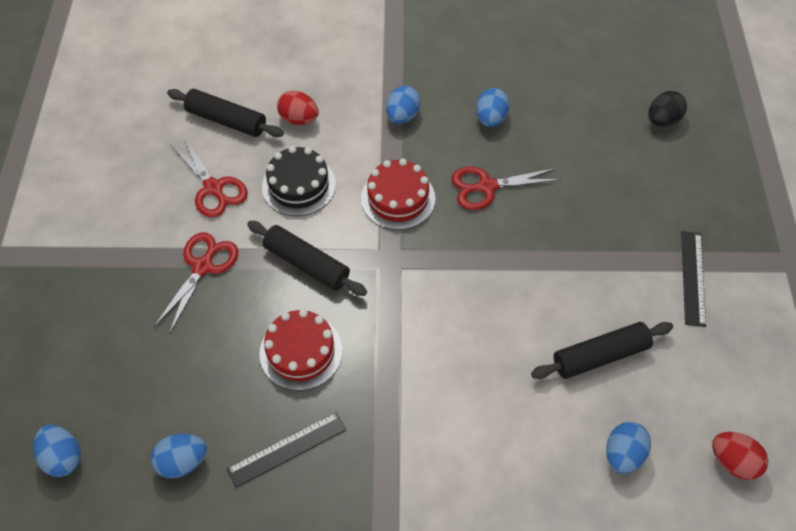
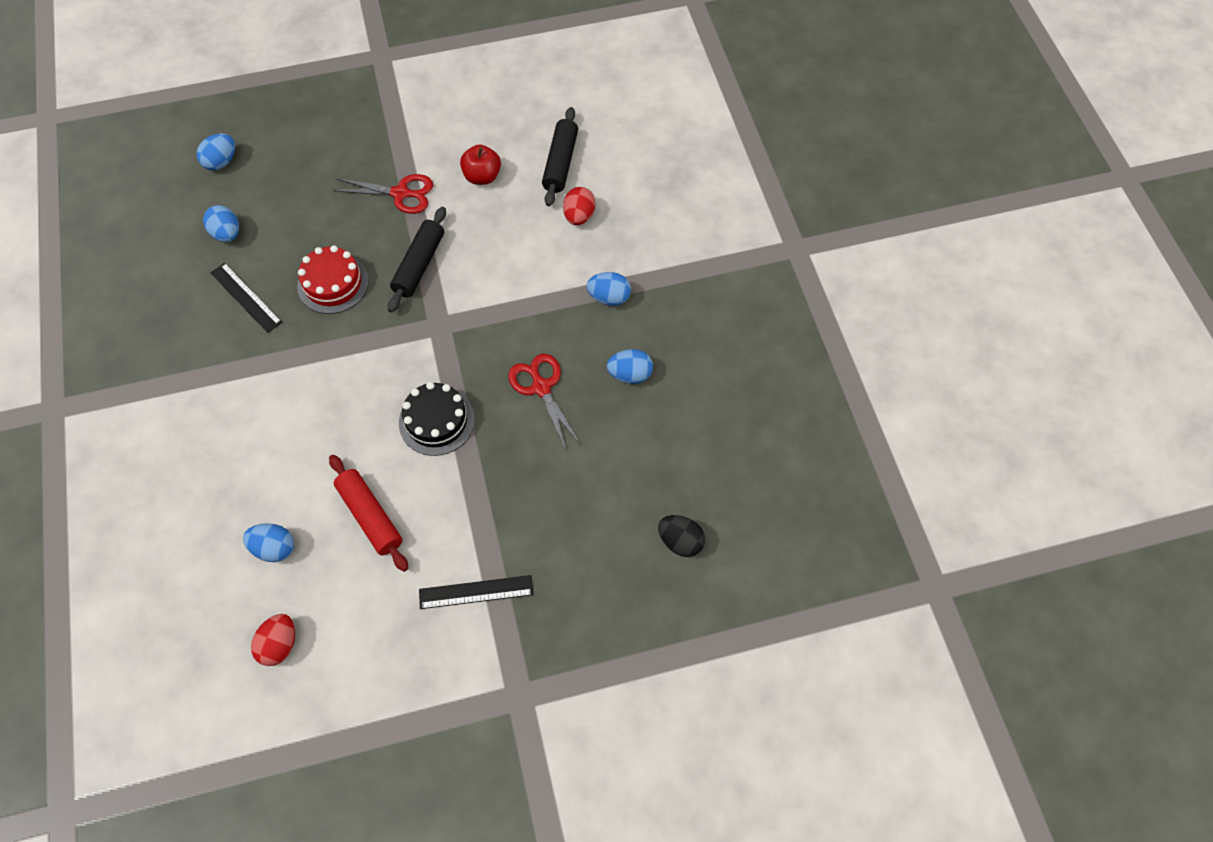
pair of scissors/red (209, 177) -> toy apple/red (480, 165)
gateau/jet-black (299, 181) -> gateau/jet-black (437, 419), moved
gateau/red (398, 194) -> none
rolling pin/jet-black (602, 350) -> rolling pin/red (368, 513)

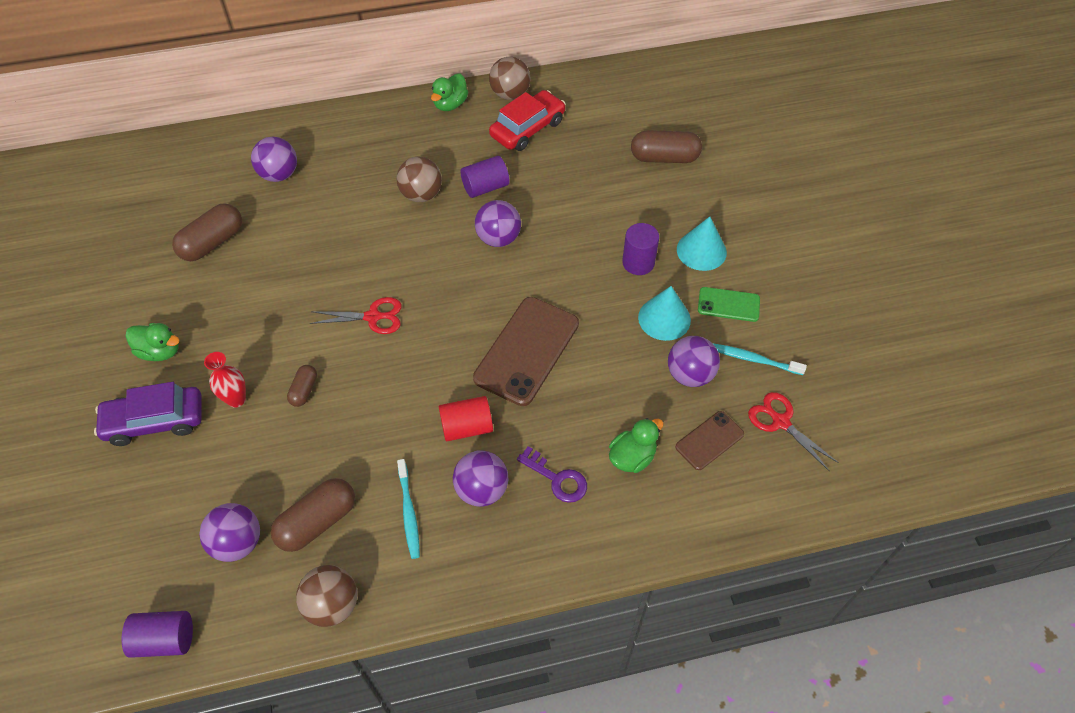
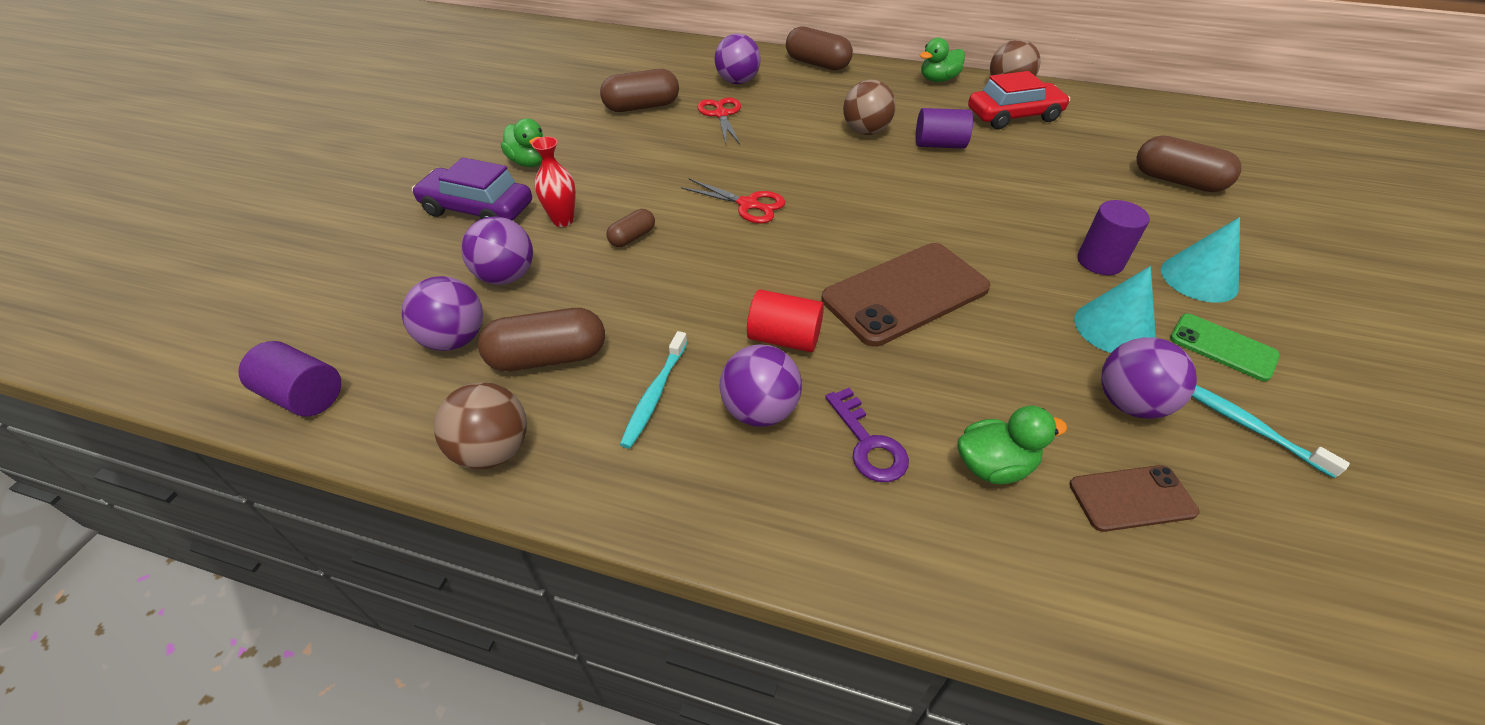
ball/purple (498, 223) -> ball/purple (497, 250), moved
pair of scissors/red (793, 432) -> pair of scissors/red (719, 121), moved
none -> pill/dark brown (819, 48)

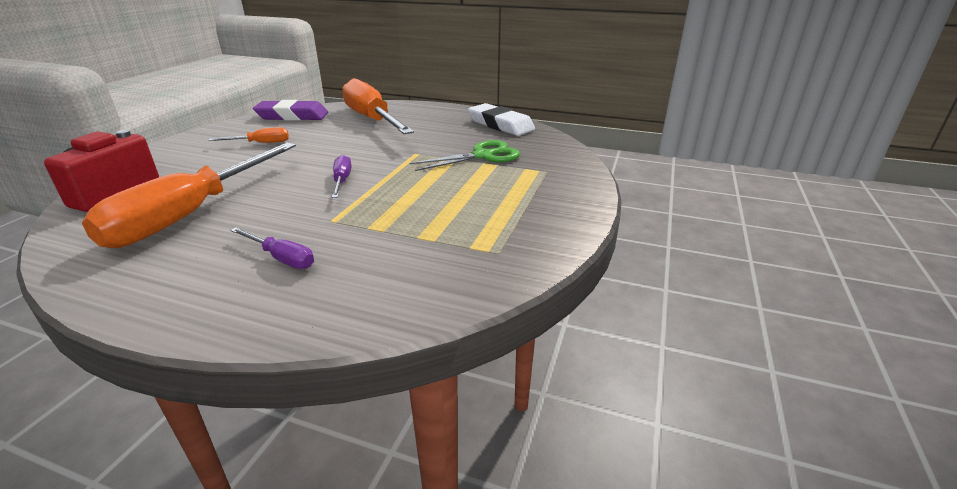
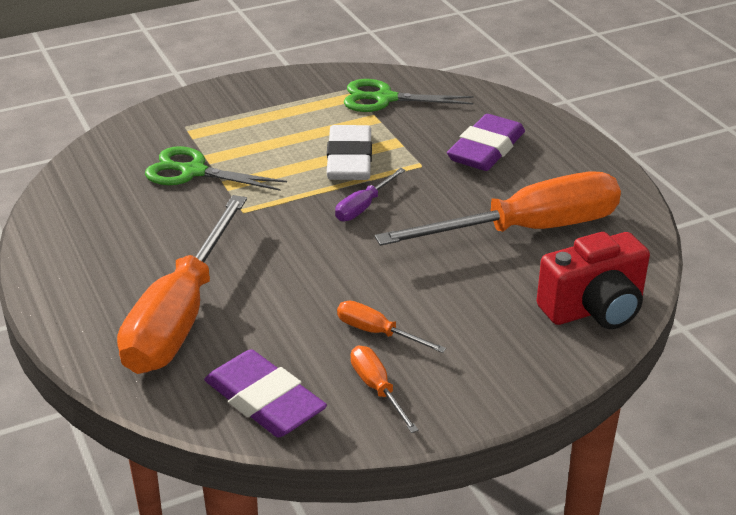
screwdriver/purple (272, 248) -> pencil eraser/purple (486, 142)
pencil eraser/pure white (501, 119) -> pencil eraser/pure white (349, 152), moved
none -> pair of scissors/green (409, 95)
none -> screwdriver/orange-coloured (385, 389)

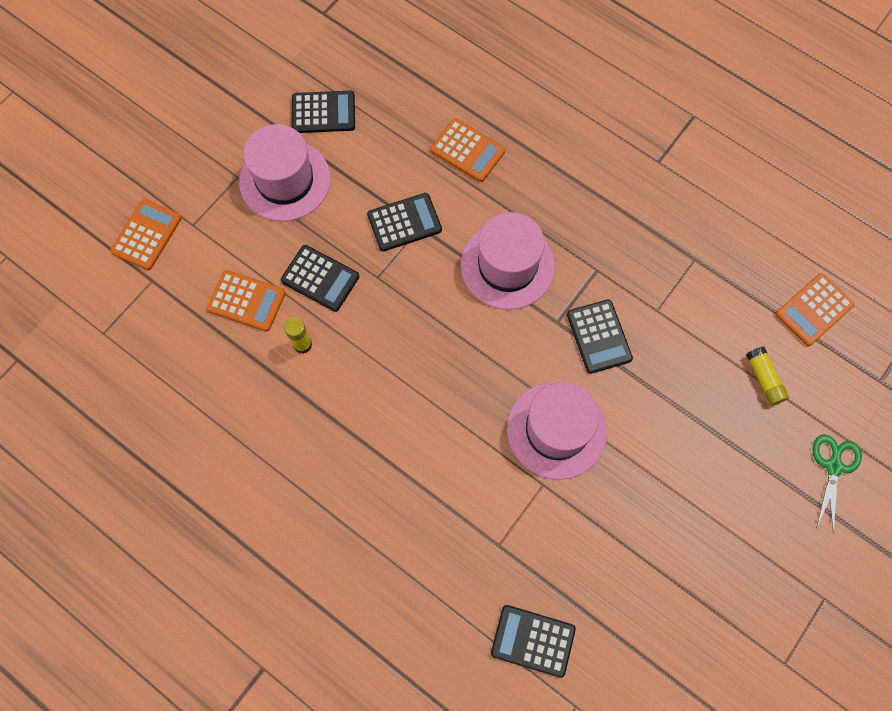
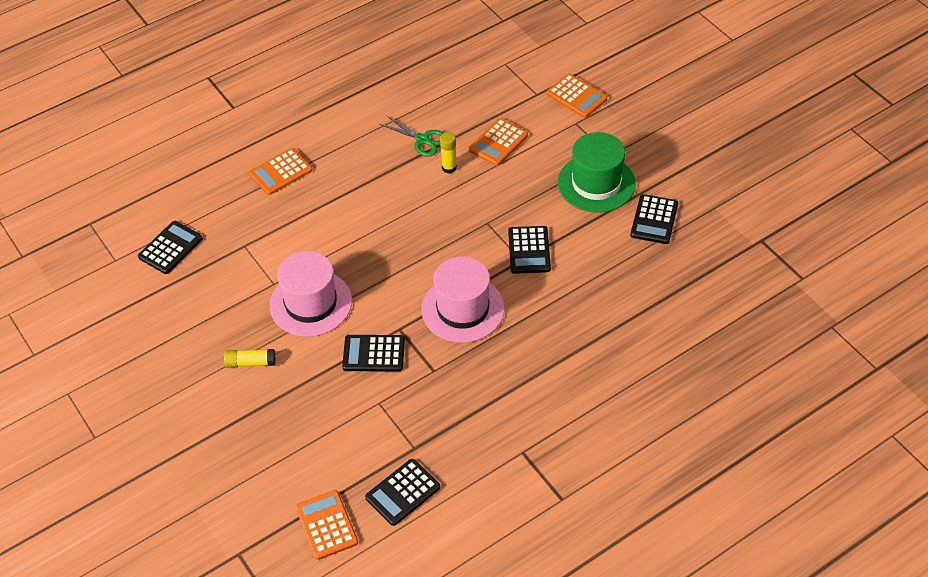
top hat/pink (285, 172) -> top hat/green (597, 172)
pocket calculator/jet-black (320, 278) -> pocket calculator/jet-black (402, 492), moved
pocket calculator/orange-coloured (468, 150) -> pocket calculator/orange-coloured (281, 171), moved
glue/bright yellow (767, 376) -> glue/bright yellow (249, 358), moved
pair of scissors/green (837, 483) -> pair of scissors/green (412, 136), moved

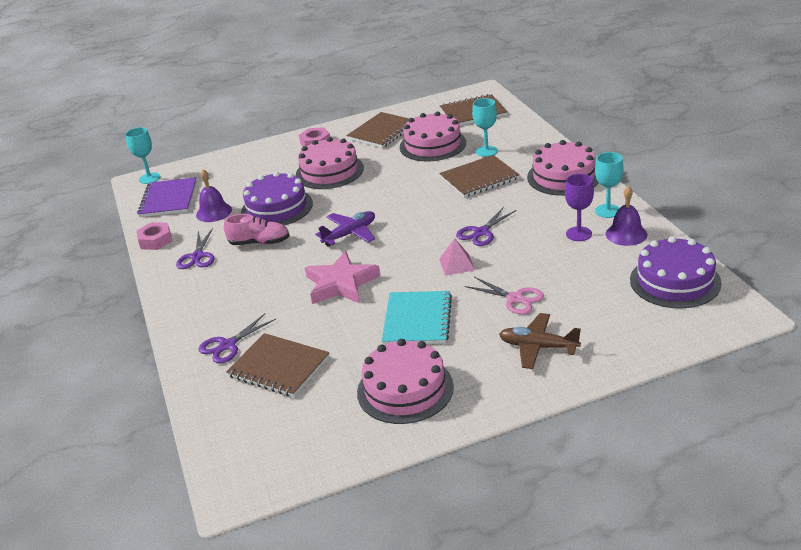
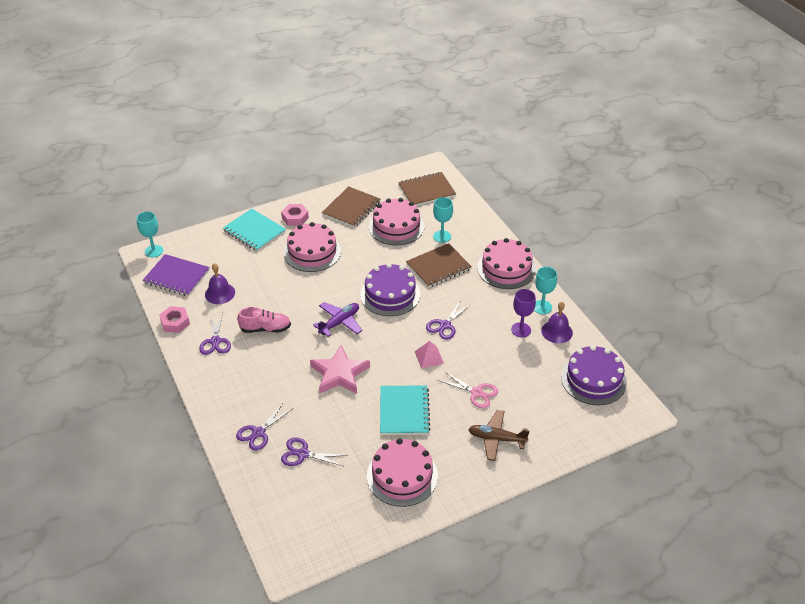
notebook/purple (167, 197) -> notebook/purple (176, 275), 60 degrees counterclockwise
notebook/dark brown (278, 365) -> pair of scissors/purple (314, 452)
gateau/purple (277, 198) -> gateau/purple (390, 289), moved
none -> notebook/aqua (254, 229)

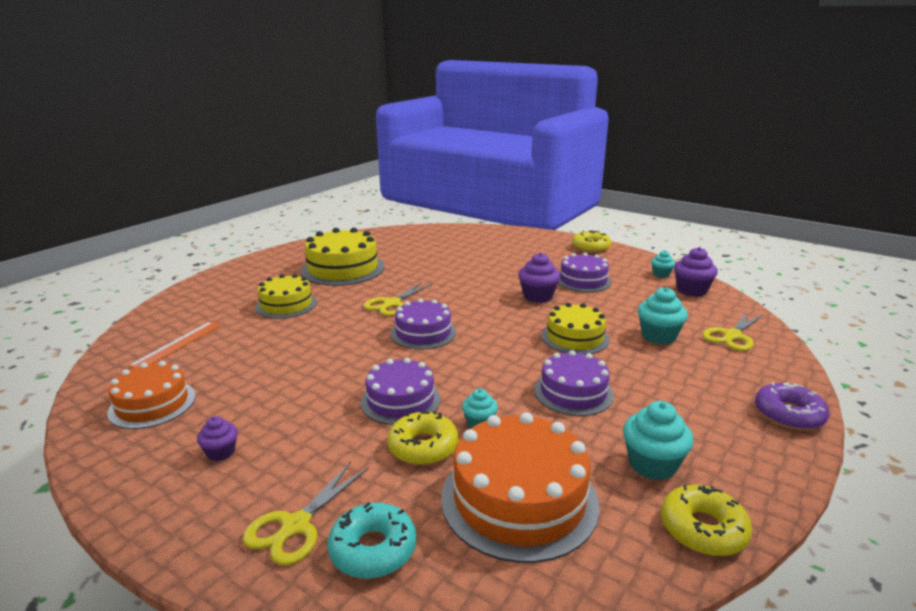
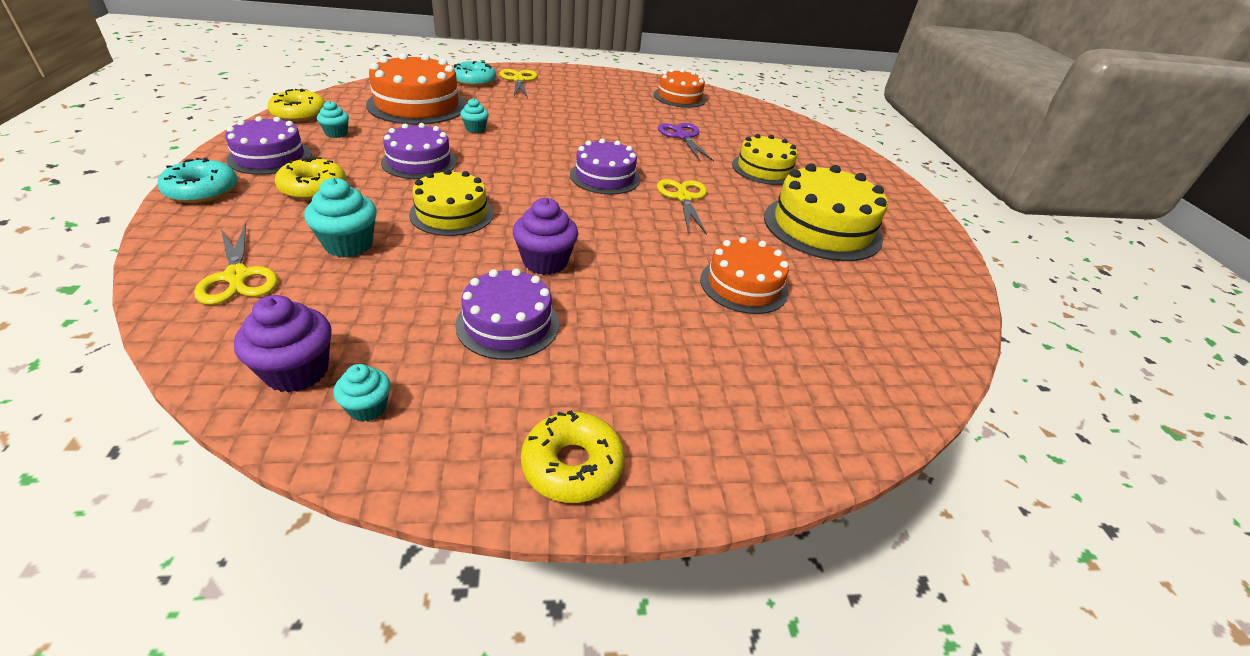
straightedge/orange-coloured (175, 345) -> none
cupcake/purple (217, 438) -> none
gateau/purple (401, 391) -> gateau/purple (268, 145), moved
glazed donut/bright yellow (423, 438) -> glazed donut/bright yellow (310, 178), moved
cupcake/aqua (658, 440) -> cupcake/aqua (333, 119), x0.60
pair of scissors/bright yellow (733, 331) -> pair of scissors/bright yellow (236, 264), 150 degrees clockwise
glazed donut/purple (792, 406) -> glazed donut/aqua (197, 180)
none -> pair of scissors/purple (686, 142)
none -> gateau/orange-coloured (744, 275)

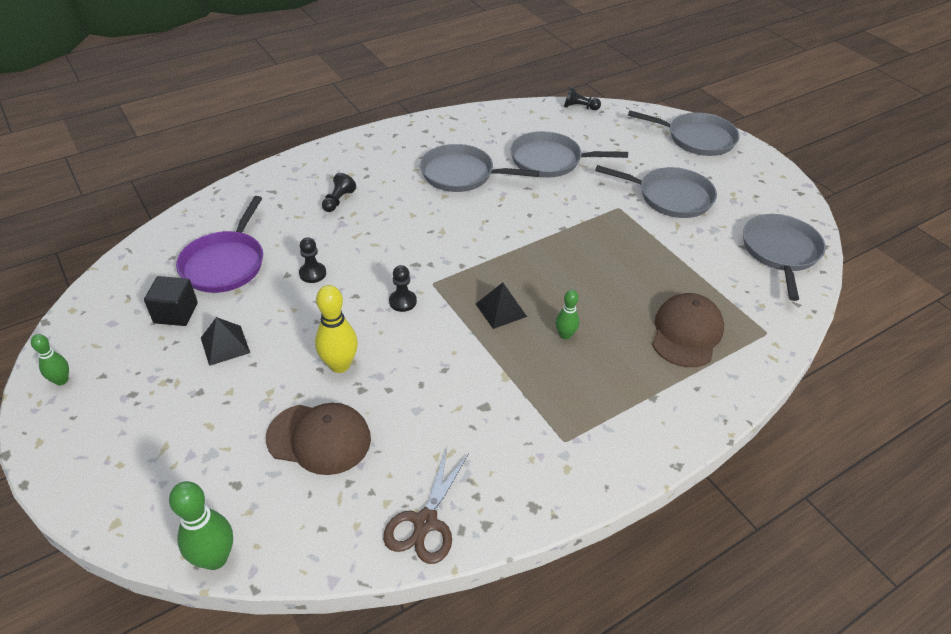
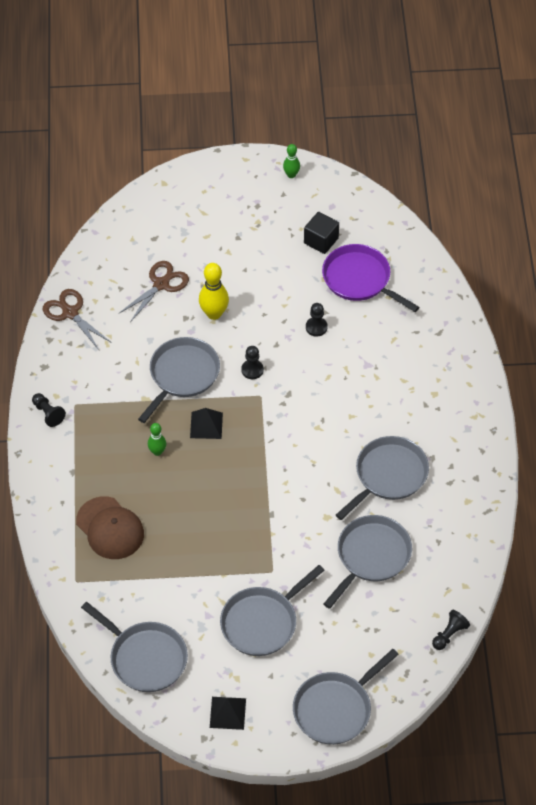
tenpin/green (201, 525) -> none
pyramid/jet-black (225, 341) -> pyramid/jet-black (228, 713), moved
peaked cap/dark brown (318, 439) -> pair of scissors/dark brown (153, 291)
chess pawn/jet-black (339, 192) -> chess pawn/jet-black (49, 410), moved
none -> skillet/gray (179, 380)

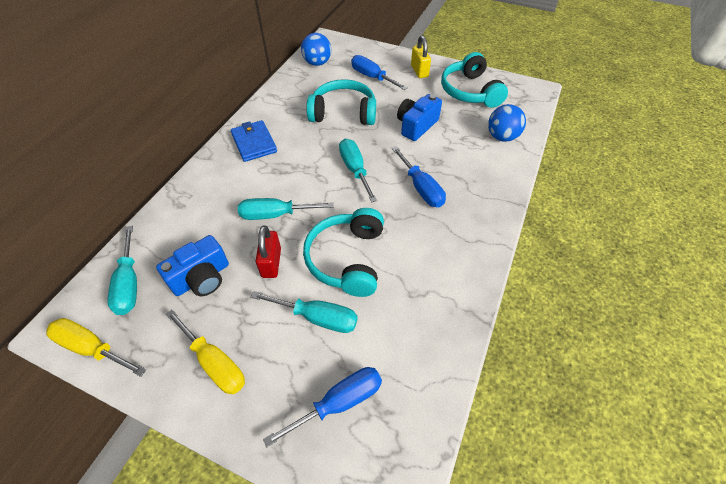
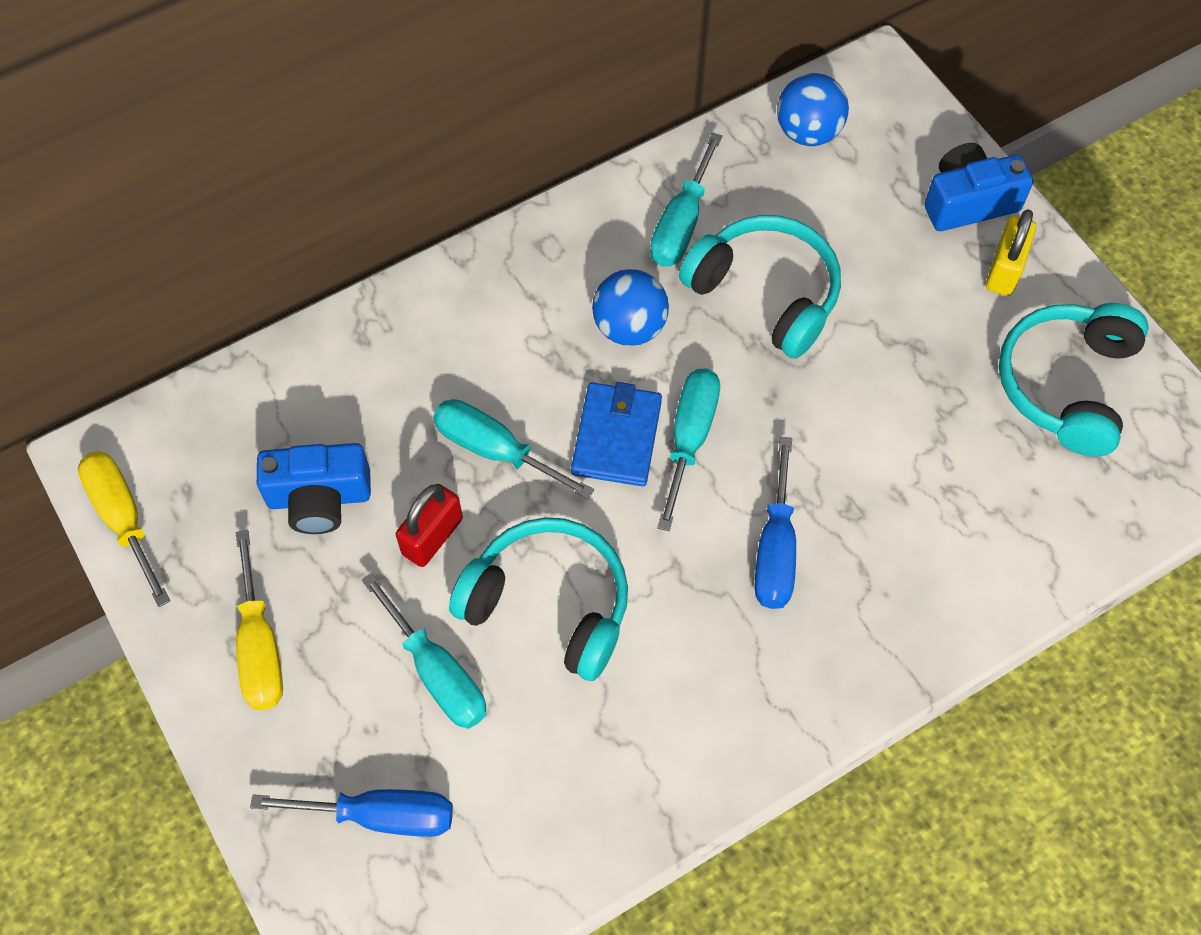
screwdriver/aqua (122, 270) -> screwdriver/aqua (686, 199), moved
billfold/blue (254, 141) -> billfold/blue (616, 434), moved
headset/aqua (343, 252) -> headset/aqua (538, 599), 75 degrees clockwise
screwdriver/blue (379, 72) -> none
compact camera/blue (419, 117) -> compact camera/blue (978, 187), moved
ball/blue (507, 123) -> ball/blue (630, 307), moved

